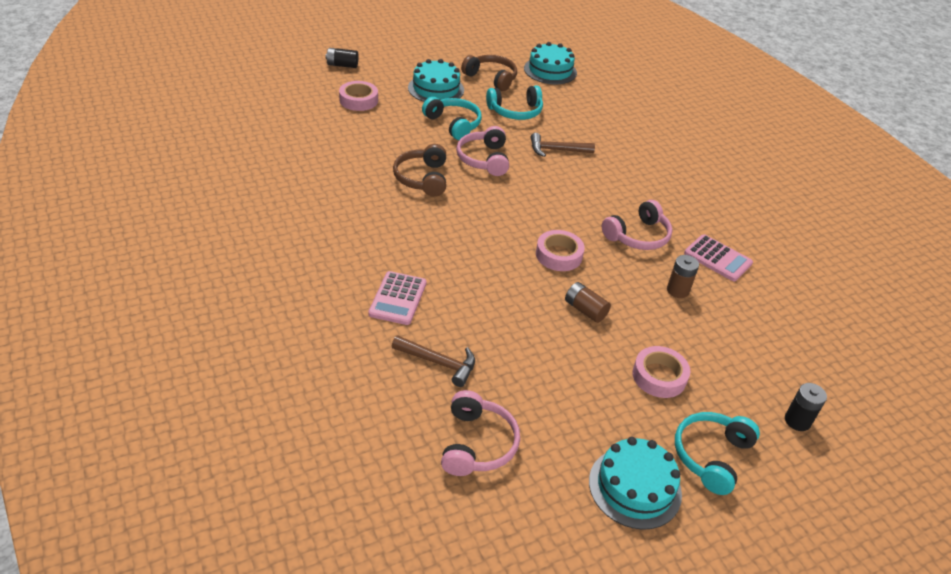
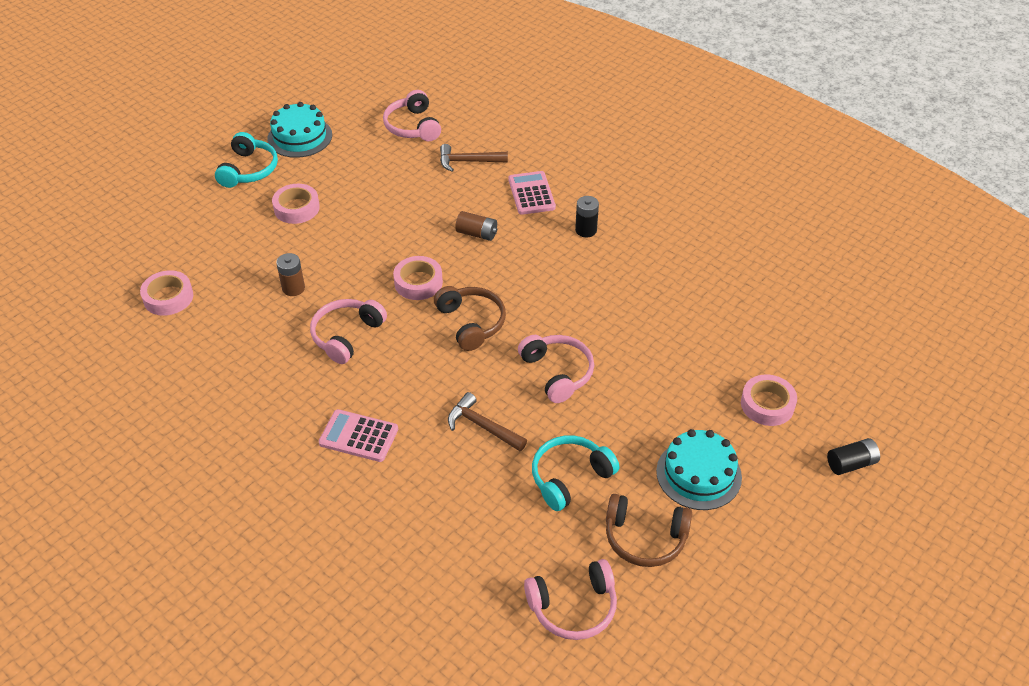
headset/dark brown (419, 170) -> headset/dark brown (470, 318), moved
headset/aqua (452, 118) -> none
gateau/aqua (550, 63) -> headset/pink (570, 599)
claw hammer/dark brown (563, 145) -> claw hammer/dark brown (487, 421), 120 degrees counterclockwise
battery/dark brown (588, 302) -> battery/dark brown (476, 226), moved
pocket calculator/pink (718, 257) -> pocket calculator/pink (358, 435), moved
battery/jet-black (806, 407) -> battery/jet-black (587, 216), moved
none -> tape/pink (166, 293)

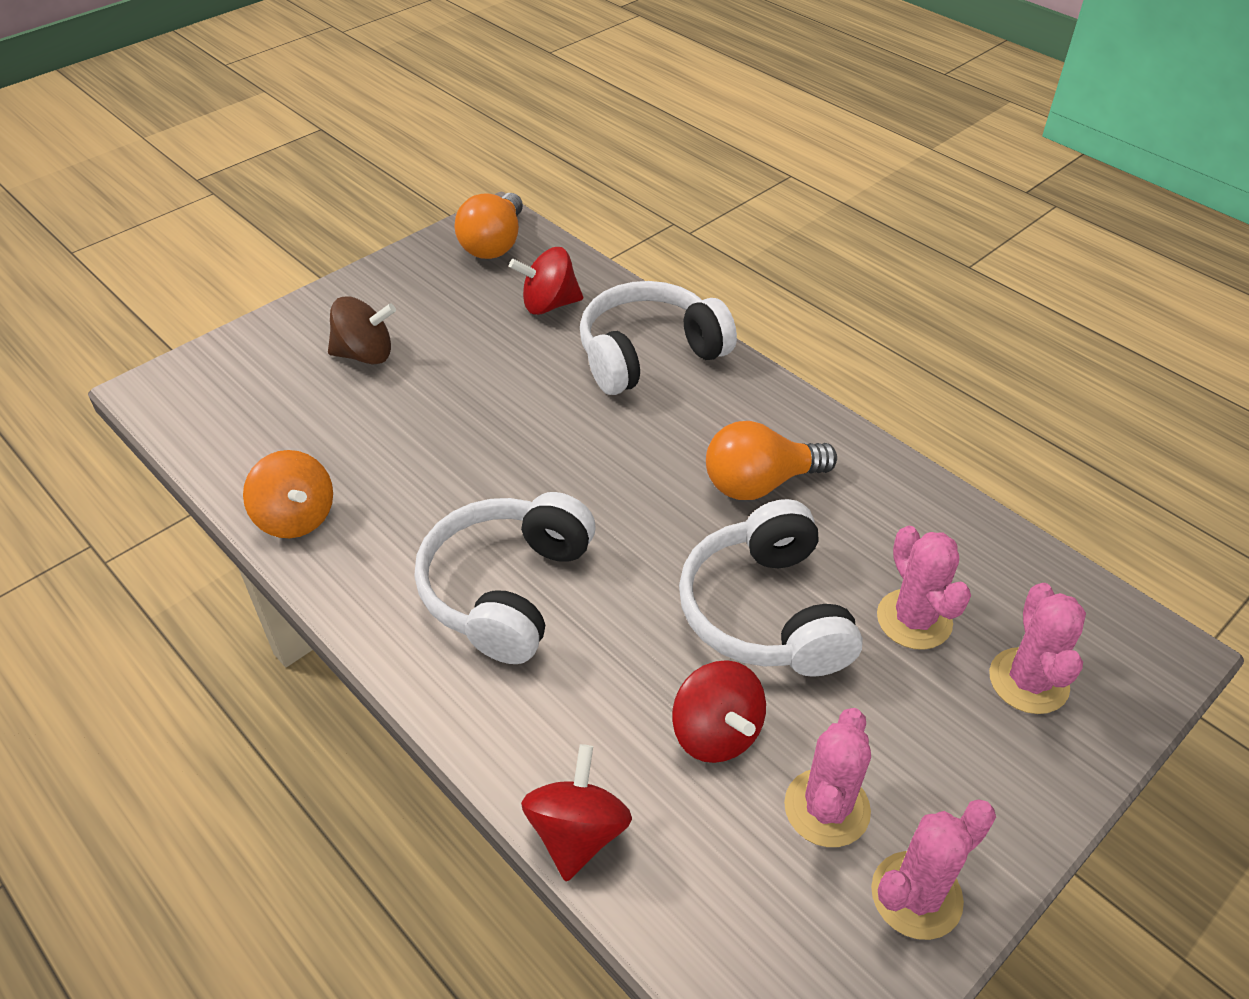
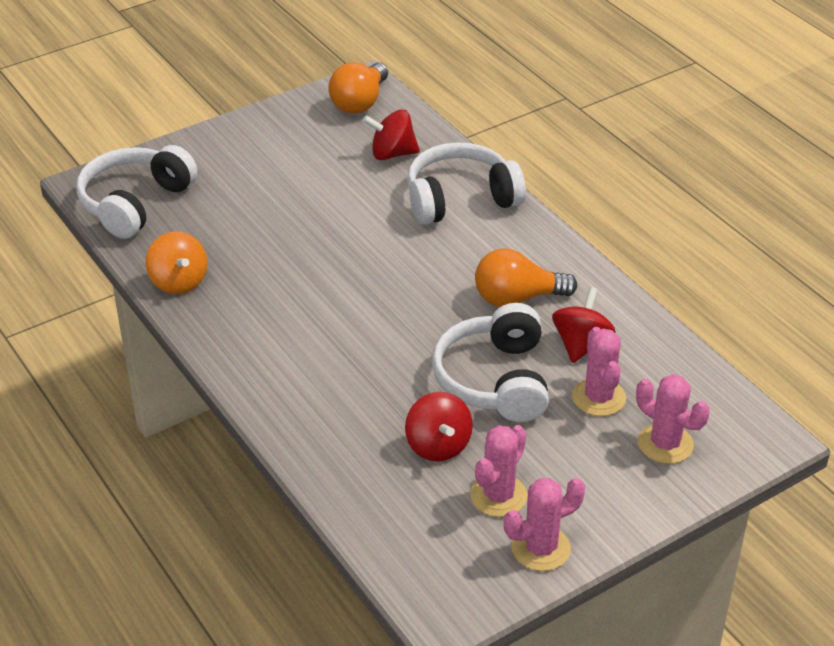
whirligig/dark brown (362, 330) -> none
headset/pure white (505, 578) -> headset/pure white (137, 192), moved
whirligig/red (576, 812) -> whirligig/red (583, 325), moved
prickly plant/pink (1037, 648) -> prickly plant/pink (673, 419), 60 degrees counterclockwise

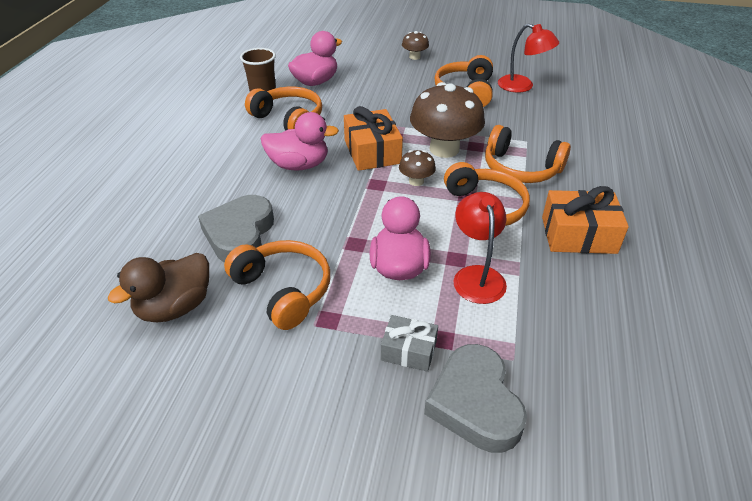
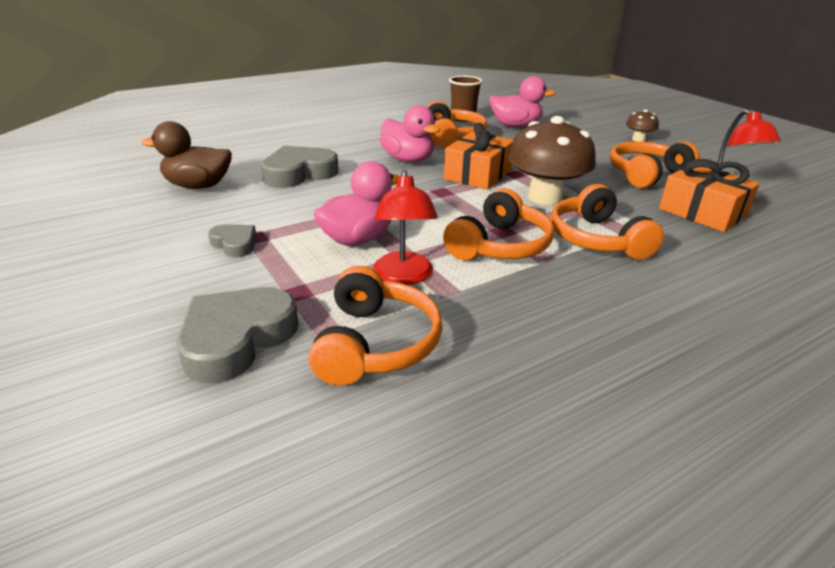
headset/orange-coloured (277, 285) -> headset/orange-coloured (375, 325), moved
present/gray (409, 343) -> none
toadstool/dark brown (417, 168) -> none
desk lamp/red (480, 248) -> desk lamp/red (405, 227), 135 degrees clockwise
present/orange-coloured (585, 220) -> present/orange-coloured (709, 195), moved
none -> heart shape/gray (232, 240)

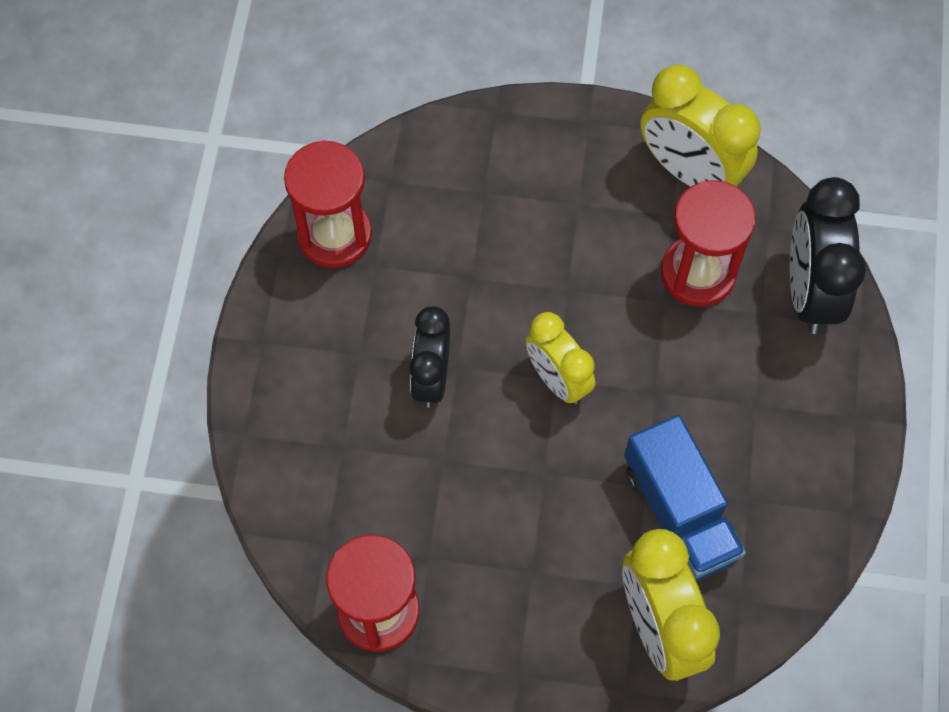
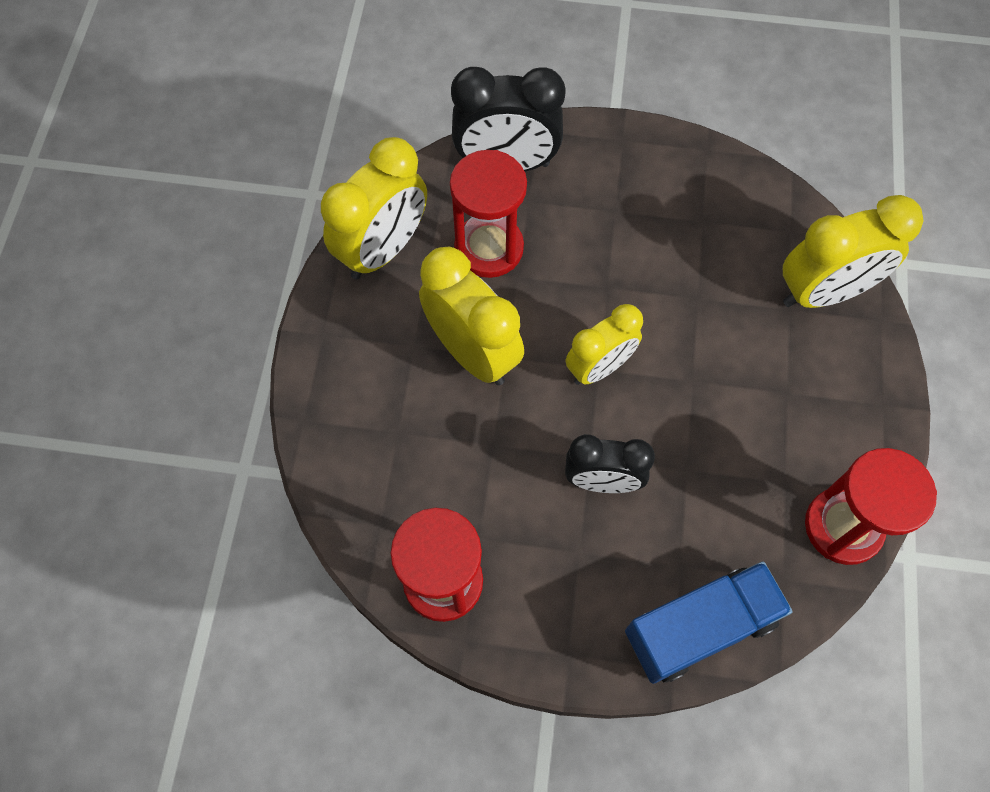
toy truck/blue (685, 498) -> toy truck/blue (709, 622), moved
none -> clock/bright yellow (471, 316)

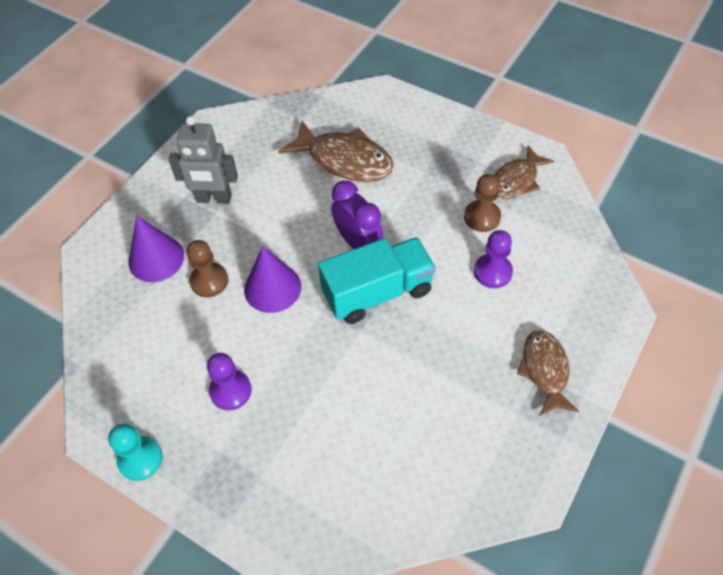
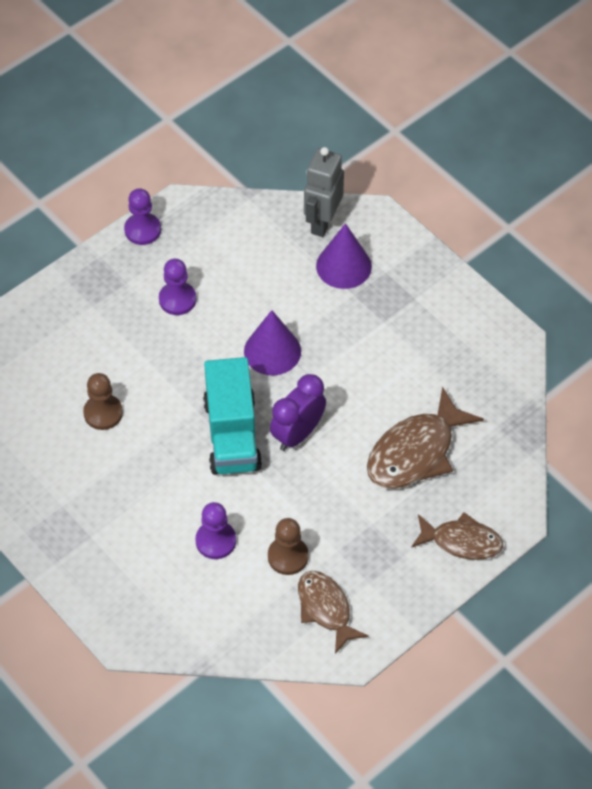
chess pawn/aqua (135, 452) -> chess pawn/purple (142, 216)
robot figure/gray (203, 160) -> robot figure/gray (324, 192), moved
chess pawn/dark brown (207, 268) -> chess pawn/dark brown (103, 401), moved
clock/purple (357, 214) -> clock/purple (298, 412), 150 degrees clockwise
fish figure/dark brown (548, 373) -> fish figure/dark brown (457, 536), moved

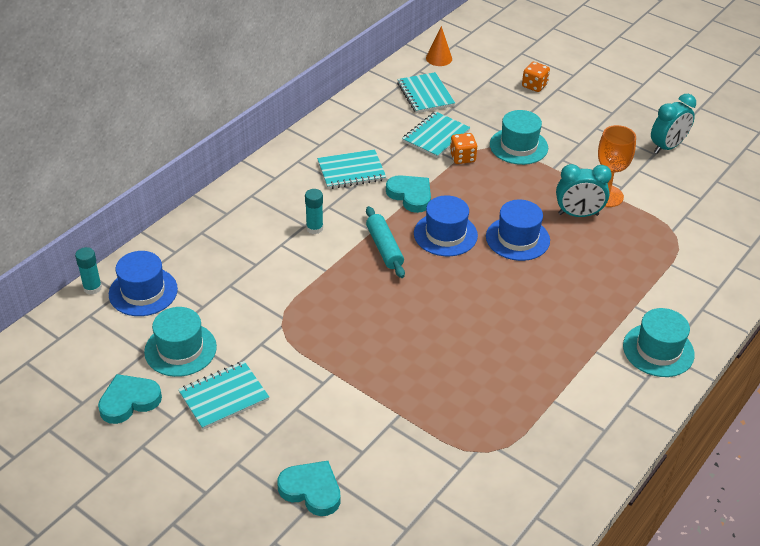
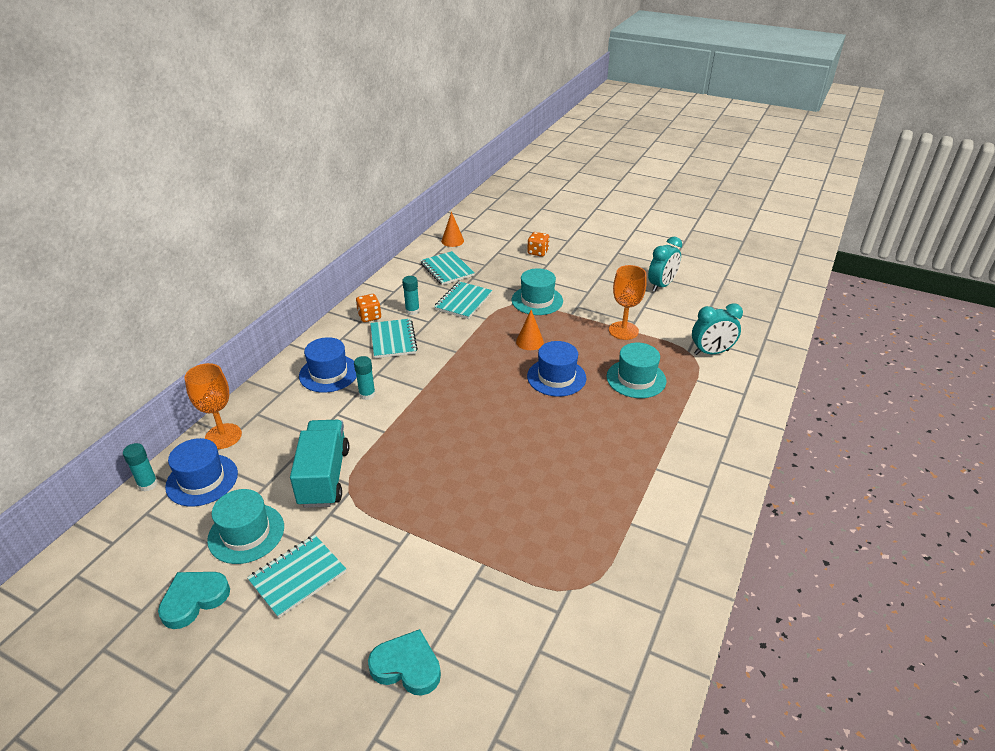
notebook/aqua (351, 169) -> notebook/aqua (394, 338), 75 degrees counterclockwise
rolling pin/aqua (385, 242) -> none
heart shape/aqua (408, 194) -> none
top hat/blue (446, 225) -> top hat/blue (328, 365), moved
dice/orange-coloured (463, 148) -> dice/orange-coloured (368, 308), moved
clock/aqua (584, 190) -> clock/aqua (717, 329), moved
top hat/aqua (659, 342) -> top hat/aqua (636, 370), moved
none -> chalice/orange-coloured (213, 406)
none -> toy truck/aqua (319, 464)
none -> glue/aqua (411, 295)
none -> solid cone/orange-coloured (530, 330)

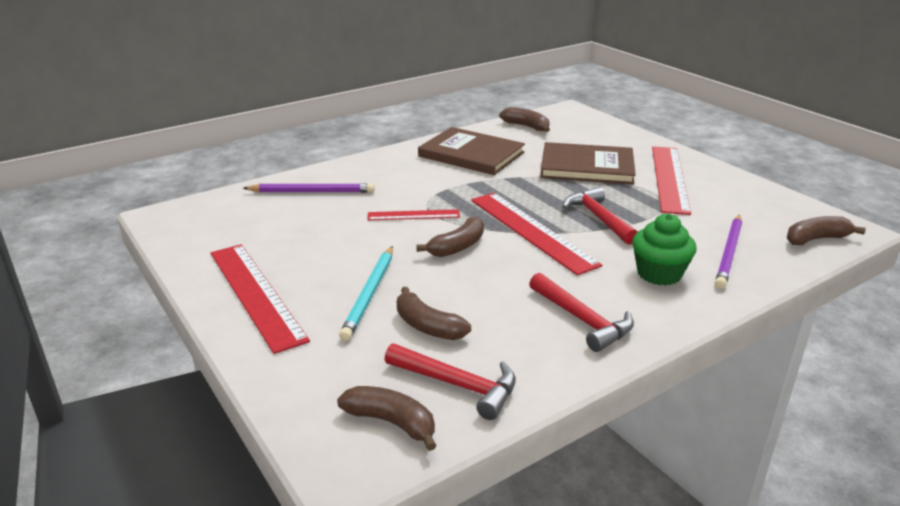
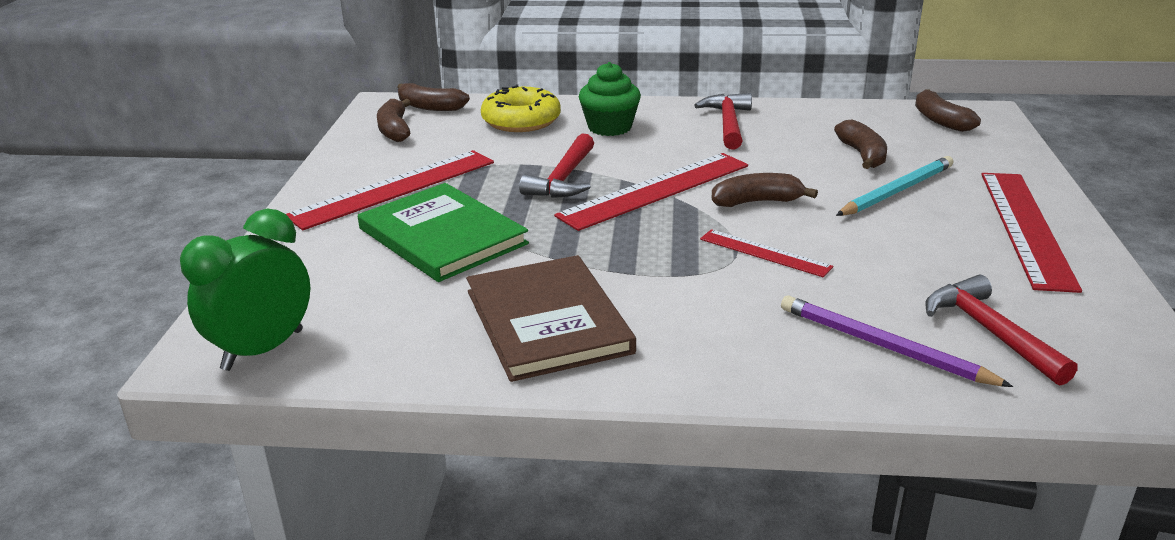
claw hammer/red (450, 381) -> claw hammer/red (1001, 330), moved
straightedge/red (536, 234) -> straightedge/red (651, 192), 45 degrees clockwise
banana/dark brown (524, 119) -> banana/dark brown (394, 120), moved
book/dark brown (588, 163) -> book/green (443, 232)
pencil/purple (728, 251) -> glazed donut/bright yellow (521, 108)
none -> clock/green (245, 290)

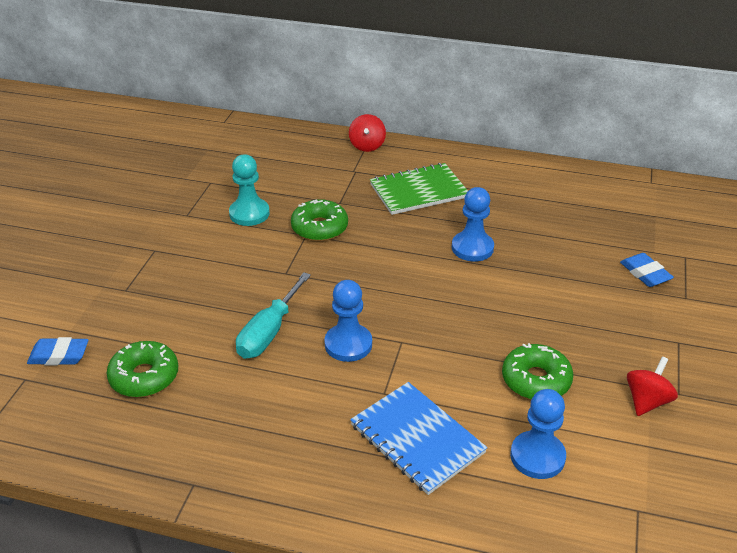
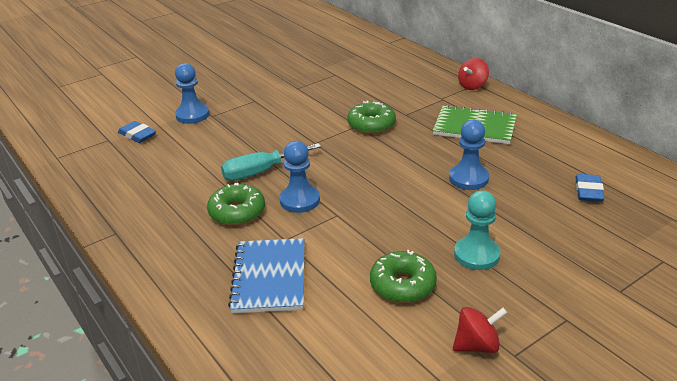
glazed donut/green (142, 369) -> glazed donut/green (236, 204), moved
chess pawn/aqua (249, 190) -> chess pawn/aqua (477, 230), moved
chess pawn/blue (538, 434) -> chess pawn/blue (192, 93), moved
pencil eraser/blue (647, 270) -> pencil eraser/blue (590, 188), moved

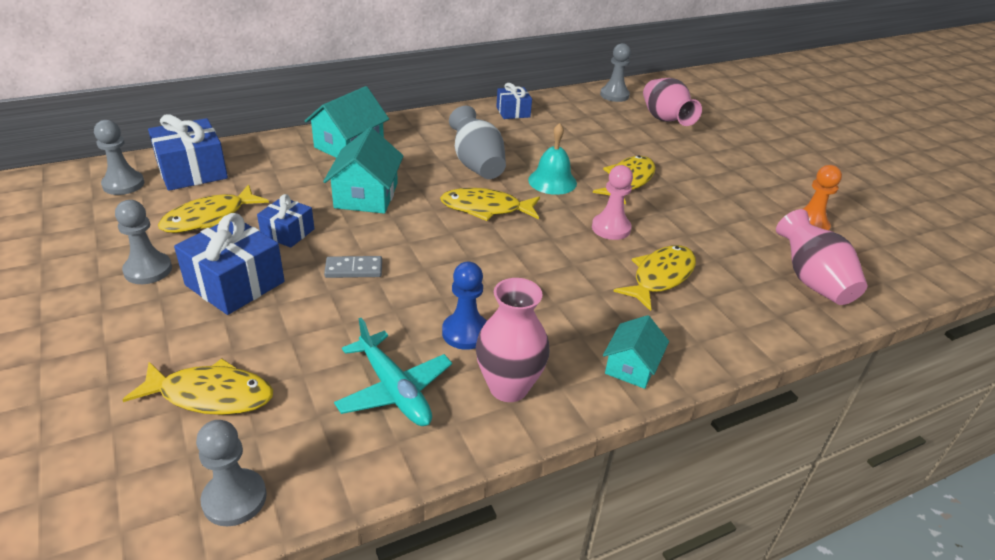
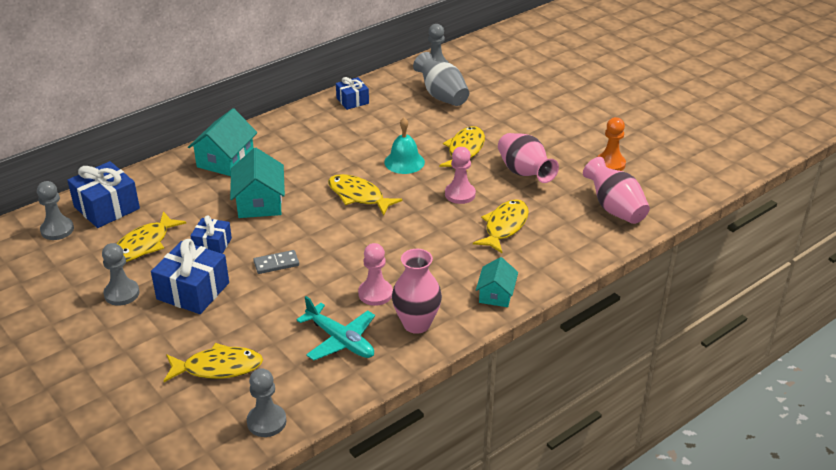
fish figure/bright yellow (490, 204) -> fish figure/bright yellow (365, 195), 45 degrees clockwise
chess pawn/blue (464, 306) -> chess pawn/pink (375, 274)
flower vase/gray (477, 142) -> flower vase/gray (441, 79), moved
flower vase/pink (672, 102) -> flower vase/pink (528, 158), moved

